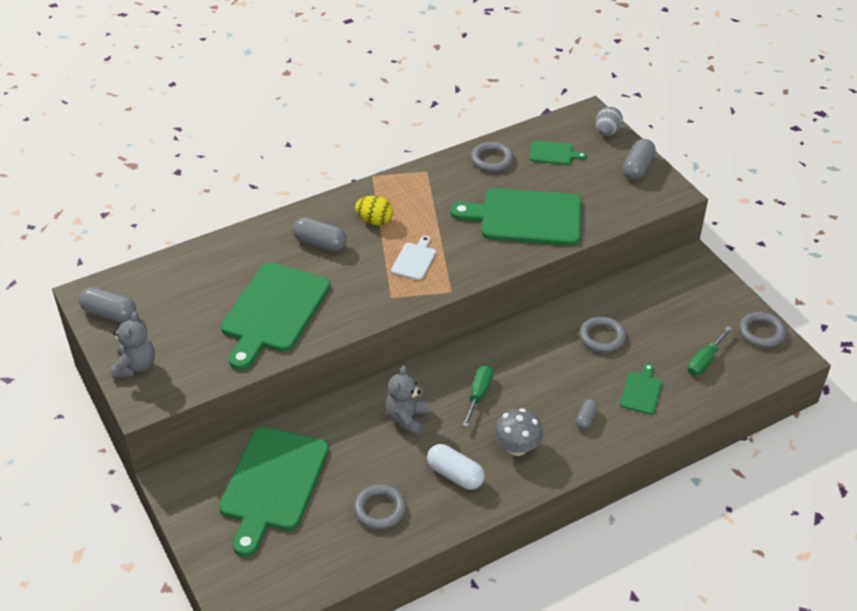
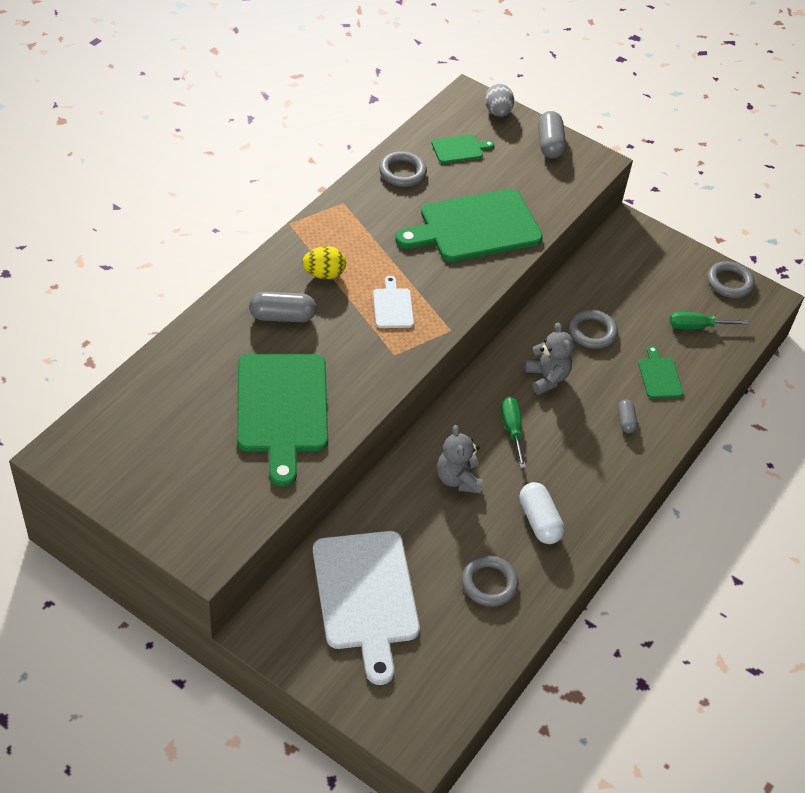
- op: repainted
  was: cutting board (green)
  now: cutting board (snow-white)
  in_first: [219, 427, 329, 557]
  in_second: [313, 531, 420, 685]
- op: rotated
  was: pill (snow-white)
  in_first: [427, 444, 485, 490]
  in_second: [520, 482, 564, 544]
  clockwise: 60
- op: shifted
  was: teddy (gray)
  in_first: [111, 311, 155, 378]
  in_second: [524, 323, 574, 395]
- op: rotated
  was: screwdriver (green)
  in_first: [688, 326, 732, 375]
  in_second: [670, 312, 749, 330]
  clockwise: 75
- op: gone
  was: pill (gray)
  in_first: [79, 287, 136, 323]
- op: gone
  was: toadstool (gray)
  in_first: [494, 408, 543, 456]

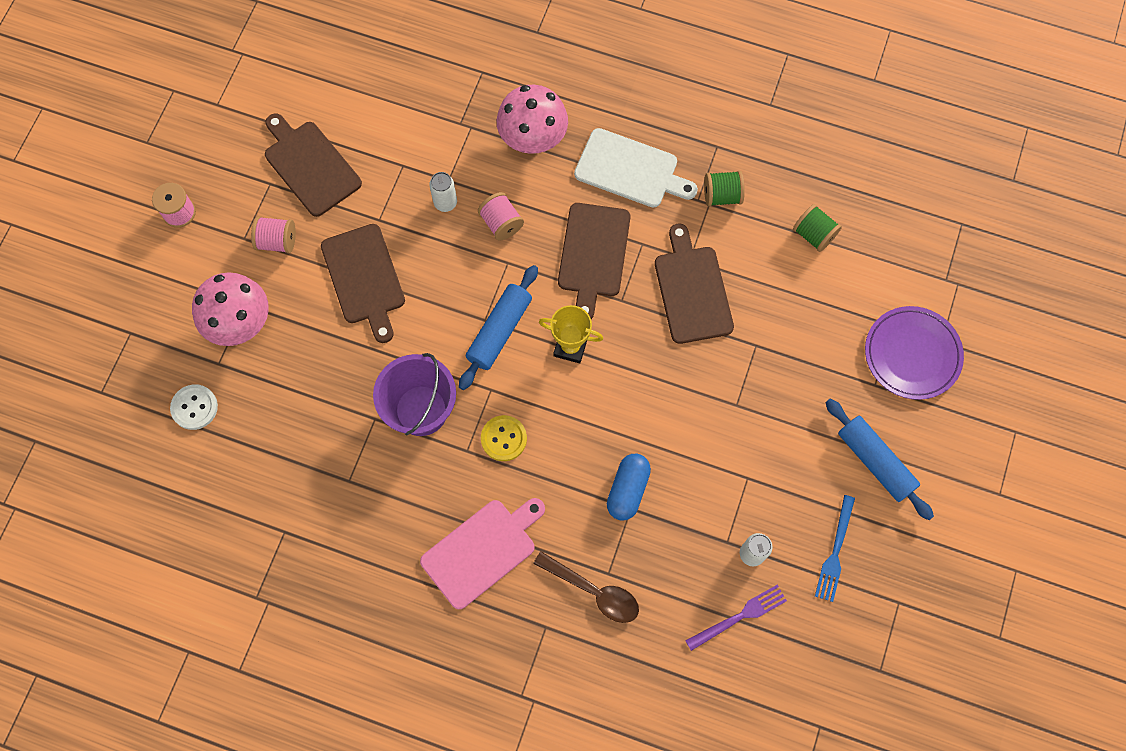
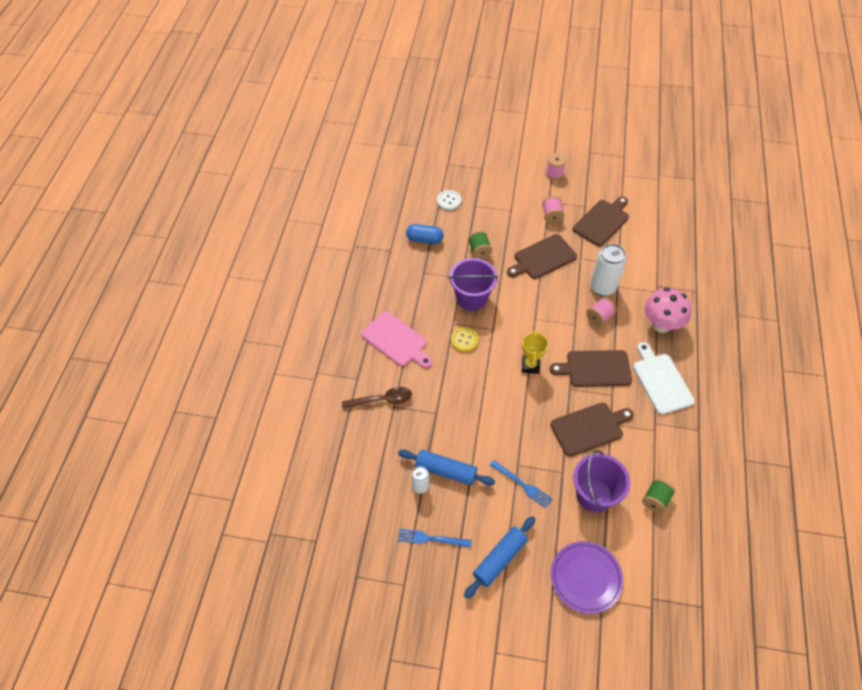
- op: rotated
  was: tablespoon (dark brown)
  in_first: [533, 551, 639, 623]
  in_second: [342, 387, 412, 409]
  clockwise: -120
- op: shifted
  was: pastry roller (royal blue)
  in_first: [459, 265, 538, 390]
  in_second: [398, 450, 495, 486]
- op: shifted
  was: pill (royal blue)
  in_first: [607, 454, 651, 521]
  in_second: [406, 224, 444, 244]
- op: shifted
  was: spool (green)
  in_first: [704, 171, 745, 206]
  in_second: [468, 231, 492, 259]
- op: new
  now: table fork (royal blue)
  in_second: [490, 460, 552, 508]
- op: new
  now: bucket (violet)
  in_second: [573, 450, 630, 512]
- op: scaled
  was: can (snow-white)
  in_first: [429, 172, 457, 212]
  in_second: [590, 244, 626, 296]
  ratio: 1.86
- op: rotated
  was: cutting board (snow-white)
  in_first: [574, 128, 698, 208]
  in_second: [633, 342, 695, 414]
  clockwise: 150
- op: gone
  was: toadstool (rose-pink)
  in_first: [192, 272, 269, 346]
- op: gone
  was: table fork (violet)
  in_first: [685, 585, 787, 651]

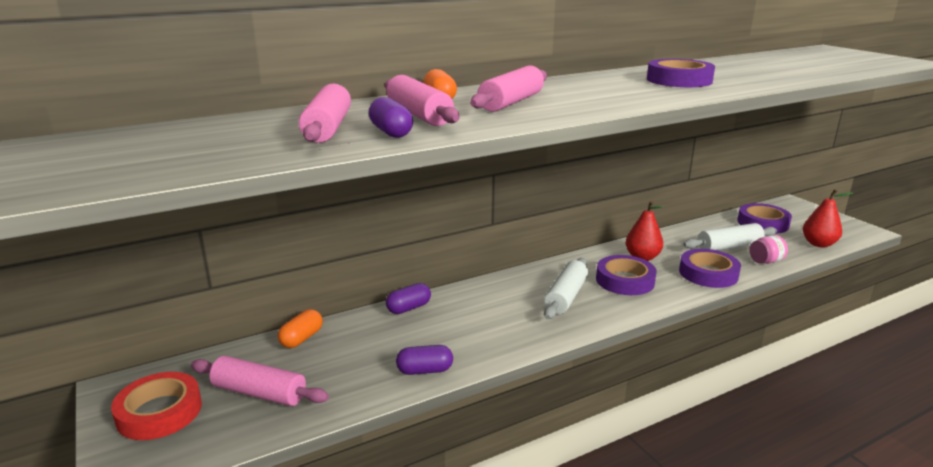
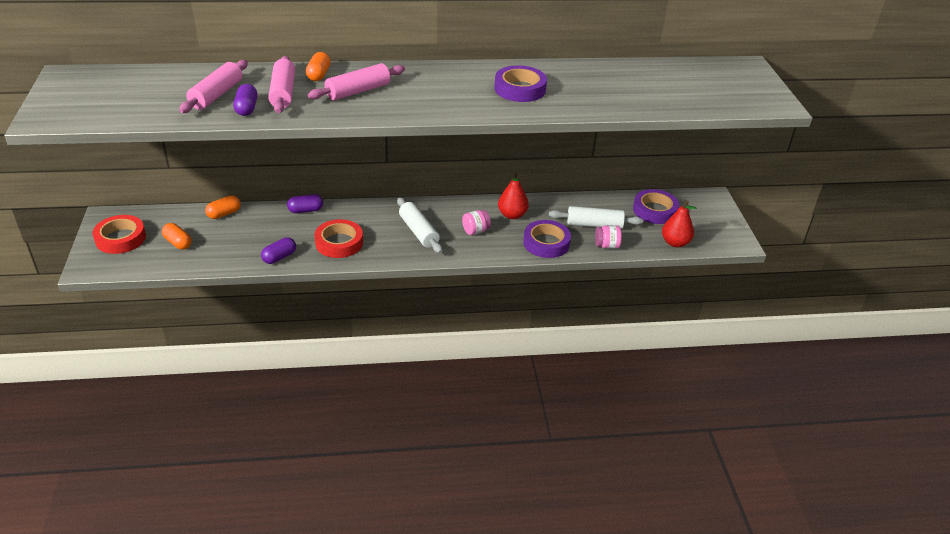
- op: swapped
  was: pastry roller (rose-pink)
  now: pill (orange)
  in_first: [191, 356, 329, 406]
  in_second: [162, 223, 192, 250]
- op: rotated
  was: pill (violet)
  in_first: [396, 345, 453, 375]
  in_second: [261, 237, 296, 264]
  clockwise: -60
- op: new
  now: tape (red)
  in_second: [315, 219, 363, 258]
- op: rotated
  was: pastry roller (snow-white)
  in_first: [544, 258, 588, 319]
  in_second: [397, 197, 442, 253]
  clockwise: -75
- op: swapped
  was: tape (violet)
  now: preserve jar (rose-pink)
  in_first: [596, 255, 657, 295]
  in_second: [462, 210, 491, 235]

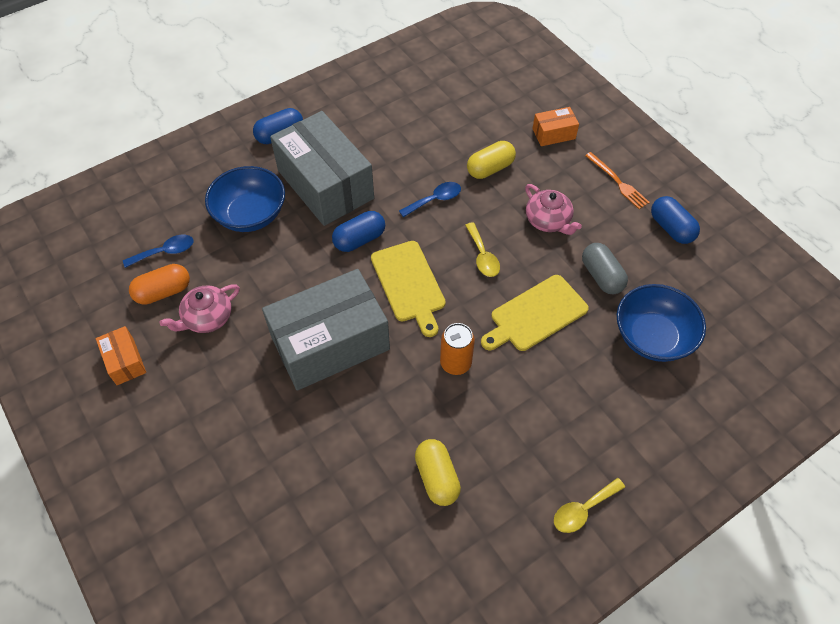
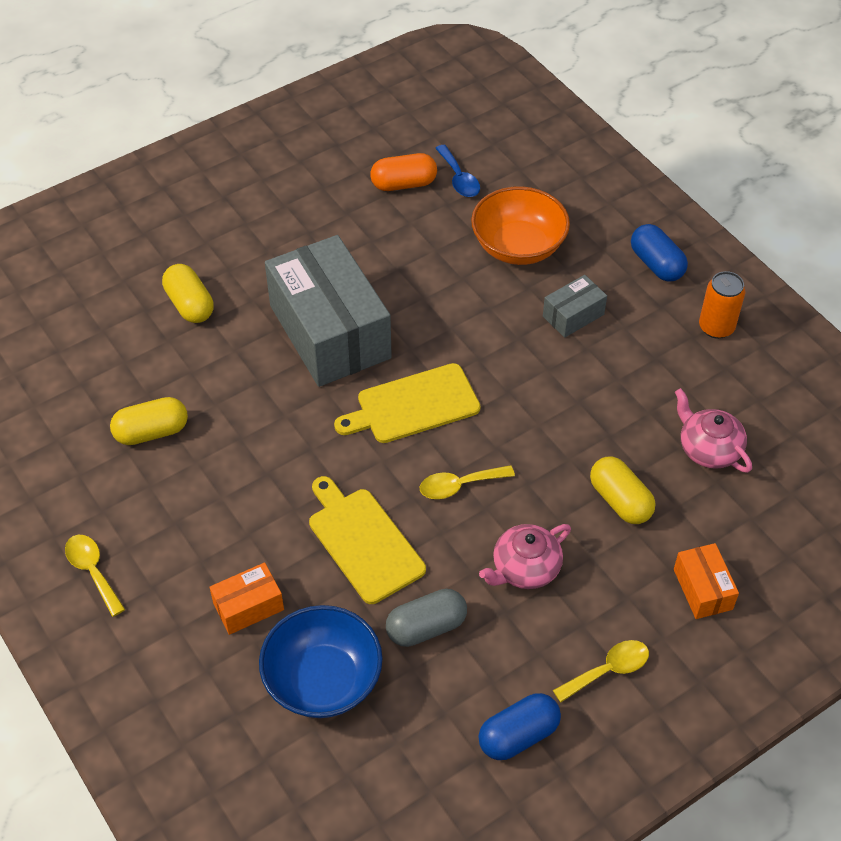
- op: new
  now: pill (bright yellow)
  in_second: [162, 264, 214, 323]
- op: shifted
  was: box (orange)
  in_first: [96, 326, 146, 385]
  in_second: [209, 562, 284, 635]
- op: rotated
  was: pill (orange)
  in_first: [129, 264, 190, 305]
  in_second: [370, 153, 437, 191]
  clockwise: -75
- op: repainted
  was: deep dish (royal blue)
  now: deep dish (orange)
  in_first: [205, 166, 285, 232]
  in_second: [471, 186, 570, 265]
- op: scaled
  was: box (gray)
  in_first: [270, 111, 374, 226]
  in_second: [543, 275, 607, 338]
  ratio: 0.44
- op: swapped
  was: table fork (orange)
  now: tablespoon (bright yellow)
  in_first: [585, 152, 650, 209]
  in_second: [553, 640, 649, 702]
- op: shifted
  was: china teapot (rose-pink)
  in_first: [160, 284, 240, 333]
  in_second: [675, 388, 752, 473]
- op: shifted
  was: can (orange)
  in_first: [440, 323, 475, 375]
  in_second: [699, 271, 745, 339]
- op: gone
  was: pill (royal blue)
  in_first: [332, 211, 385, 252]
- op: gone
  was: tablespoon (royal blue)
  in_first: [399, 182, 461, 217]

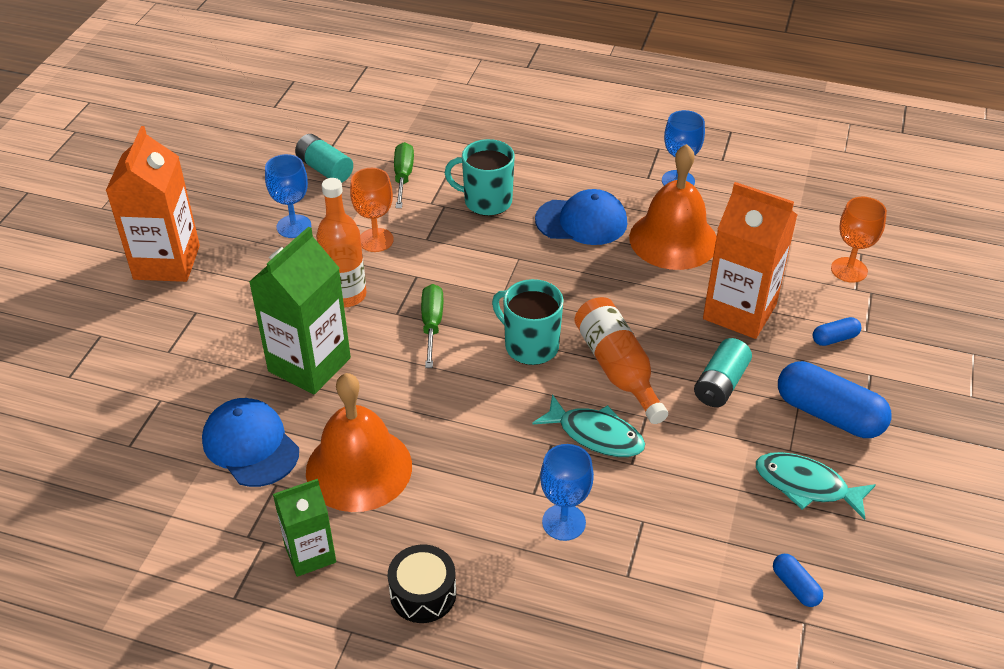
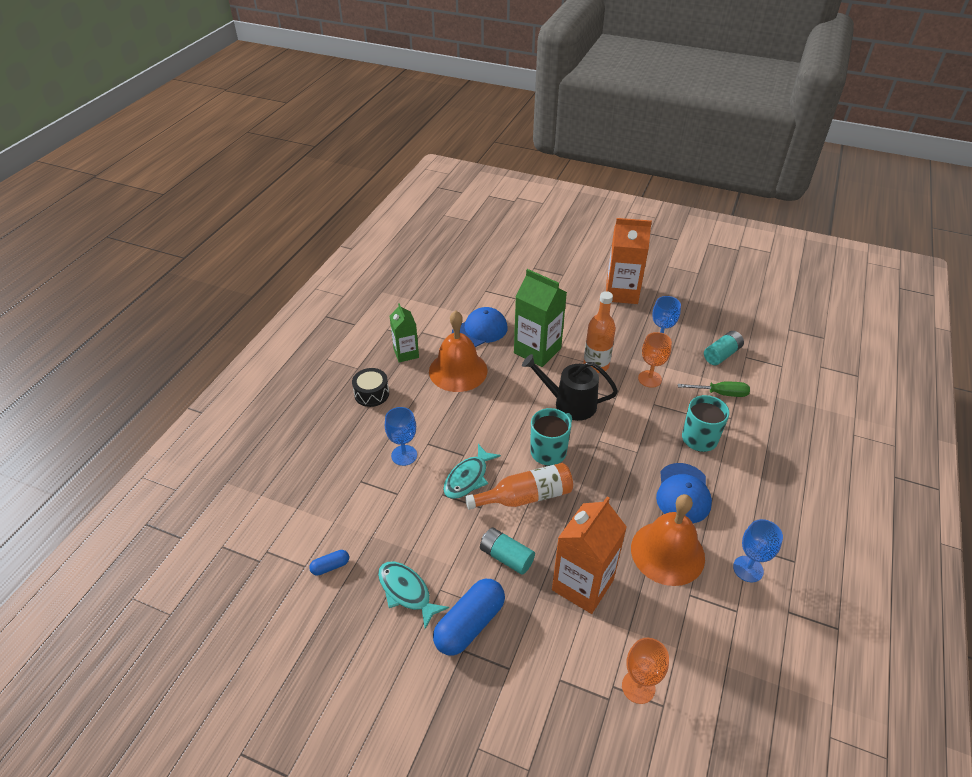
- op: rotated
  was: toy fish (turquoise)
  in_first: [756, 452, 876, 520]
  in_second: [378, 562, 449, 629]
  clockwise: -75
- op: swapped
  was: screwdriver (green)
  now: watering can (jet-black)
  in_first: [421, 284, 443, 368]
  in_second: [522, 354, 618, 421]
- op: gone
  was: pill (royal blue)
  in_first: [813, 317, 861, 346]

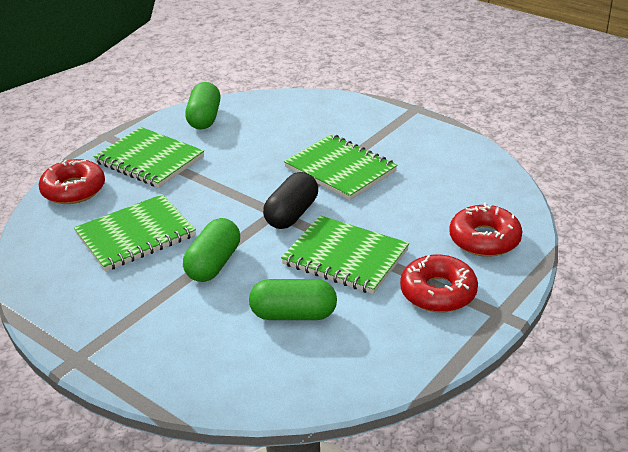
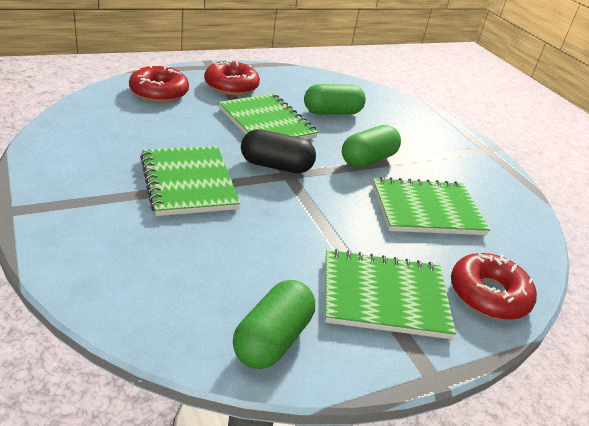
- op: rotated
  was: pill (jet-black)
  in_first: [263, 172, 318, 229]
  in_second: [241, 129, 316, 173]
  clockwise: 45
- op: rotated
  was: pill (green)
  in_first: [249, 279, 337, 320]
  in_second: [304, 84, 366, 114]
  clockwise: -45
- op: rotated
  was: notebook (green)
  in_first: [93, 127, 204, 188]
  in_second: [325, 249, 456, 339]
  clockwise: -60

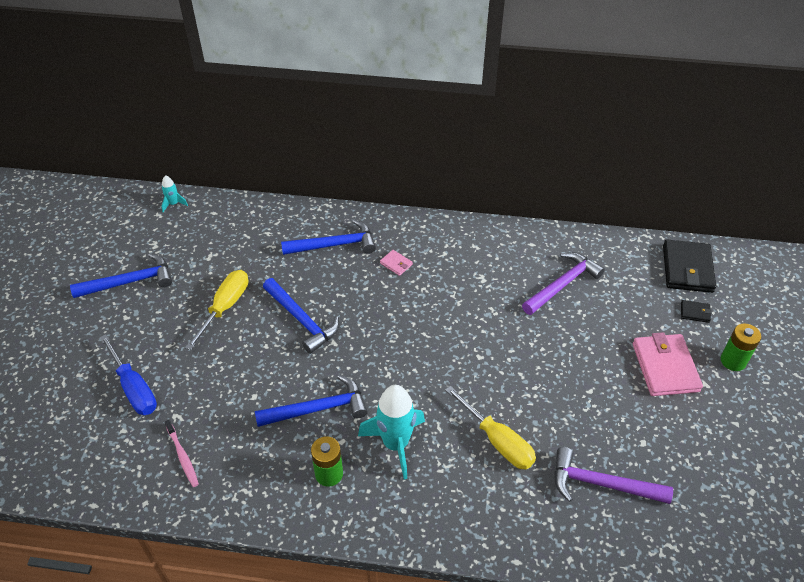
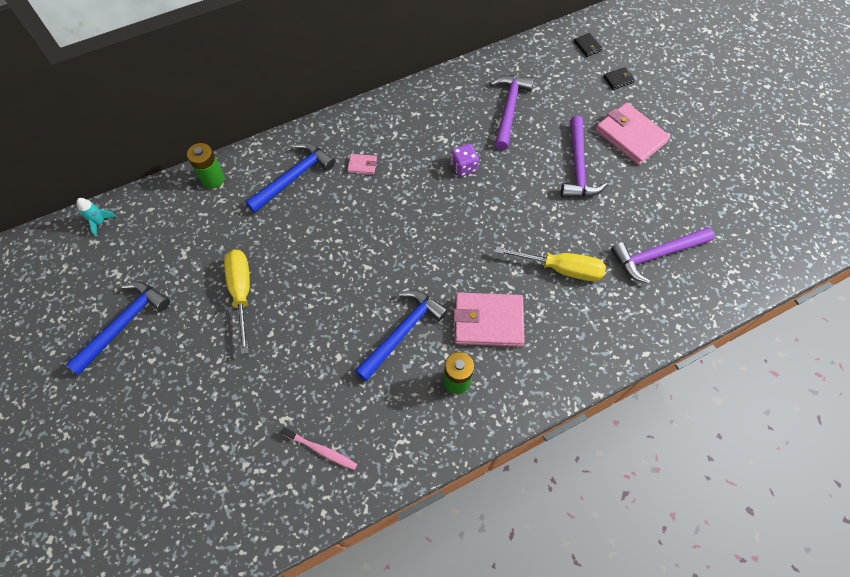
- op: shifted
  was: power cell (green)
  in_first: [721, 324, 761, 371]
  in_second: [187, 143, 225, 188]
- op: new
  now: game die (violet)
  in_second: [451, 144, 479, 177]
- op: swapped
  was: rocket (turquoise)
  now: card wallet (rose-pink)
  in_first: [358, 385, 425, 480]
  in_second: [454, 292, 524, 347]
- op: new
  now: claw hammer (violet)
  in_second: [561, 116, 607, 197]
- op: scaled
  was: card wallet (jet-black)
  in_first: [663, 240, 716, 293]
  in_second: [574, 33, 603, 57]
  ratio: 0.45
- op: gone
  was: screwdriver (royal blue)
  in_first: [100, 334, 157, 415]
- op: gone
  was: claw hammer (royal blue)
  in_first: [263, 278, 339, 354]

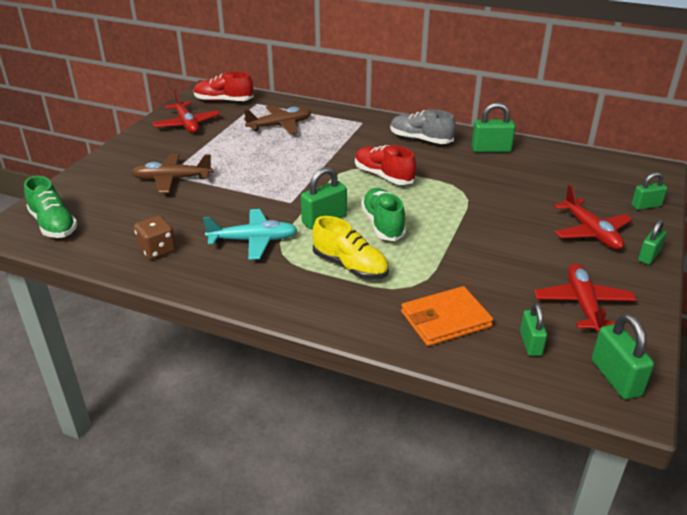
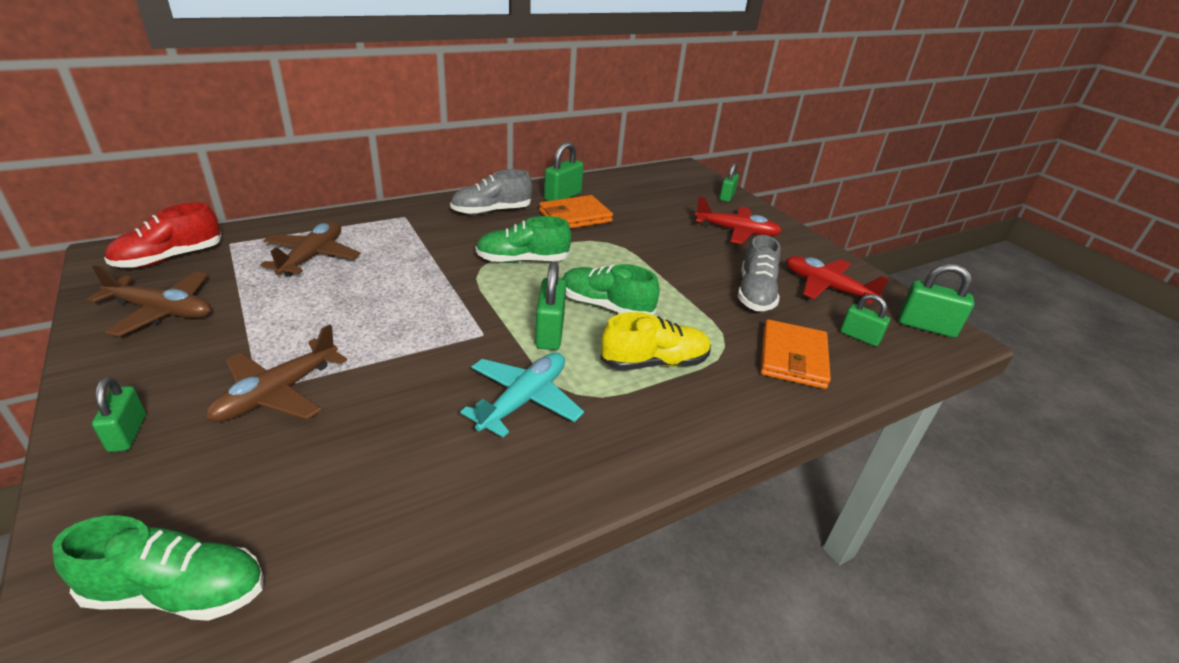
- op: repainted
  was: aeroplane (red)
  now: aeroplane (dark brown)
  in_first: [152, 90, 220, 133]
  in_second: [87, 265, 211, 337]
- op: shifted
  was: lock (green)
  in_first: [638, 219, 666, 265]
  in_second: [92, 377, 146, 452]
- op: repainted
  was: sneaker (red)
  now: sneaker (green)
  in_first: [355, 145, 416, 185]
  in_second: [476, 216, 571, 263]
- op: new
  now: card wallet (orange)
  in_second: [539, 195, 613, 229]
- op: new
  now: sneaker (gray)
  in_second: [738, 235, 781, 311]
- op: gone
  was: game die (dark brown)
  in_first: [134, 215, 176, 260]

